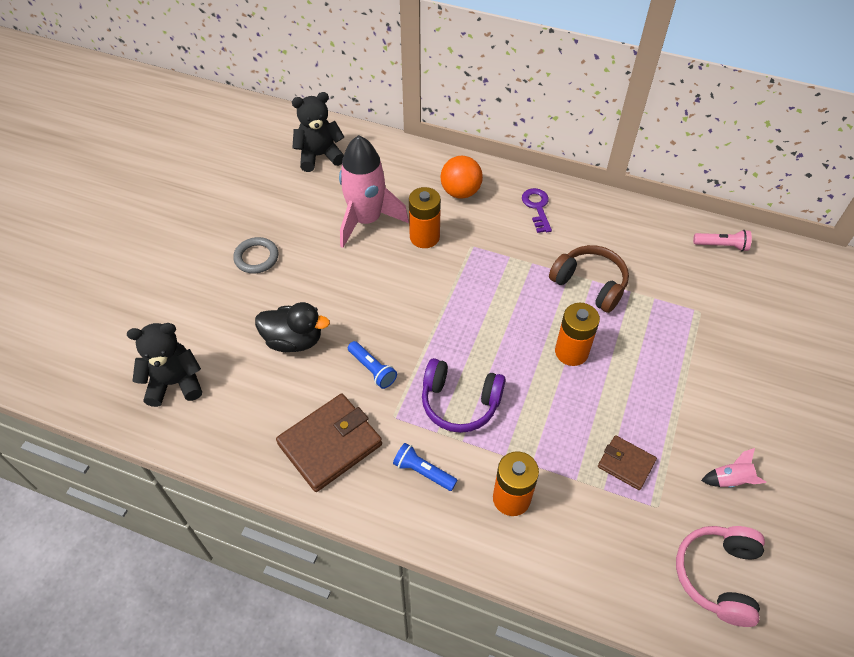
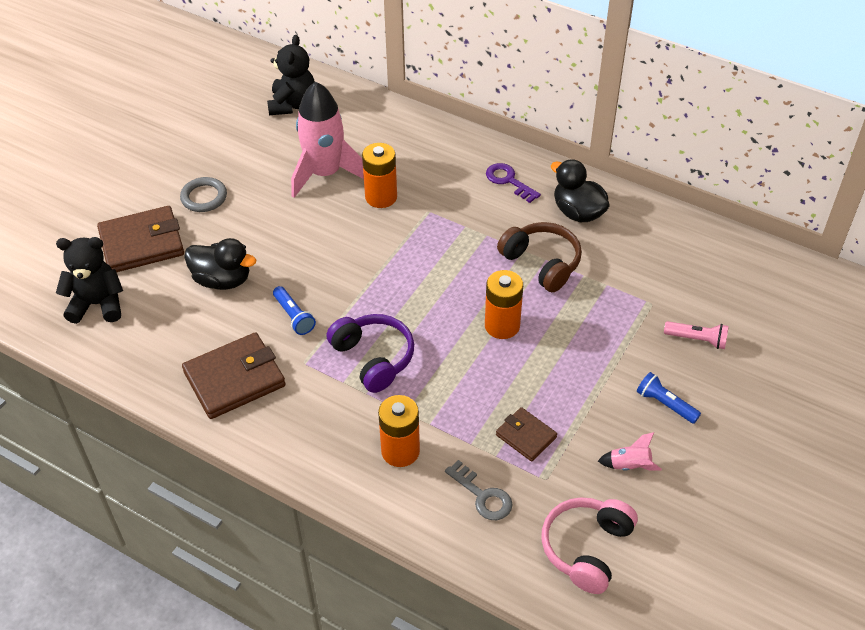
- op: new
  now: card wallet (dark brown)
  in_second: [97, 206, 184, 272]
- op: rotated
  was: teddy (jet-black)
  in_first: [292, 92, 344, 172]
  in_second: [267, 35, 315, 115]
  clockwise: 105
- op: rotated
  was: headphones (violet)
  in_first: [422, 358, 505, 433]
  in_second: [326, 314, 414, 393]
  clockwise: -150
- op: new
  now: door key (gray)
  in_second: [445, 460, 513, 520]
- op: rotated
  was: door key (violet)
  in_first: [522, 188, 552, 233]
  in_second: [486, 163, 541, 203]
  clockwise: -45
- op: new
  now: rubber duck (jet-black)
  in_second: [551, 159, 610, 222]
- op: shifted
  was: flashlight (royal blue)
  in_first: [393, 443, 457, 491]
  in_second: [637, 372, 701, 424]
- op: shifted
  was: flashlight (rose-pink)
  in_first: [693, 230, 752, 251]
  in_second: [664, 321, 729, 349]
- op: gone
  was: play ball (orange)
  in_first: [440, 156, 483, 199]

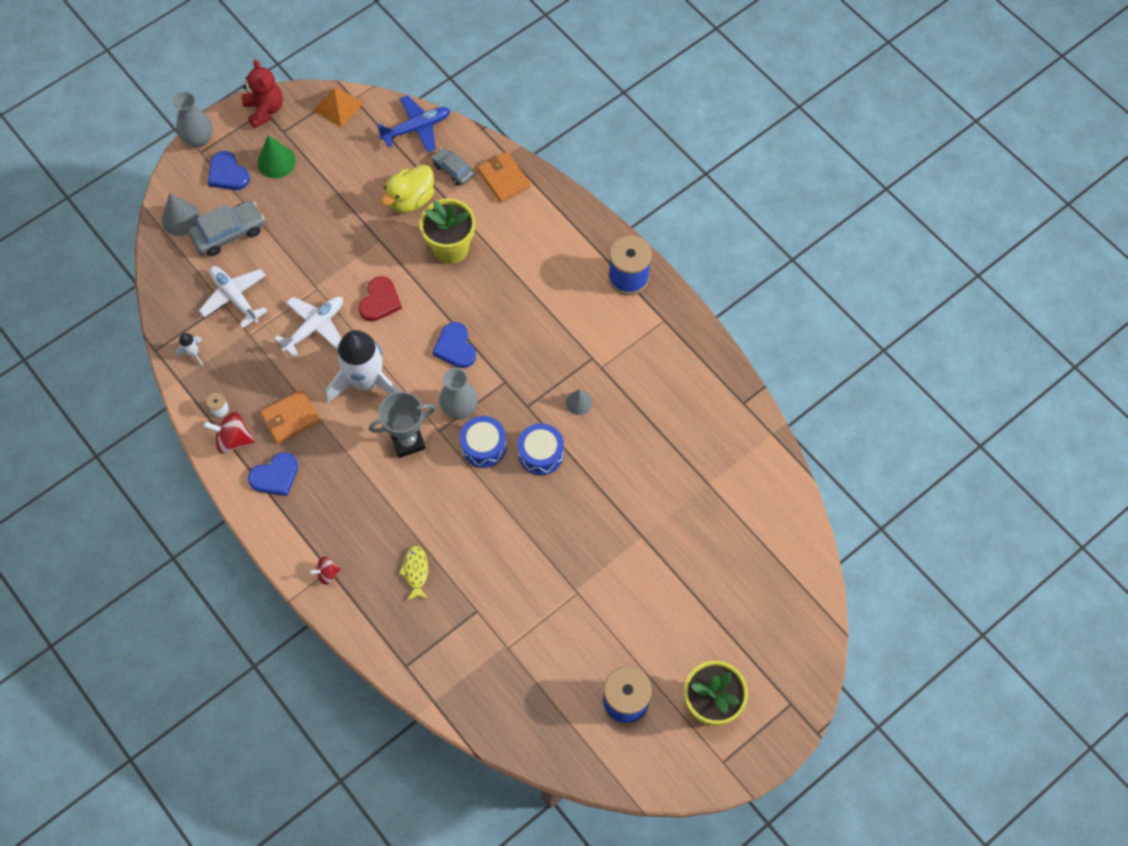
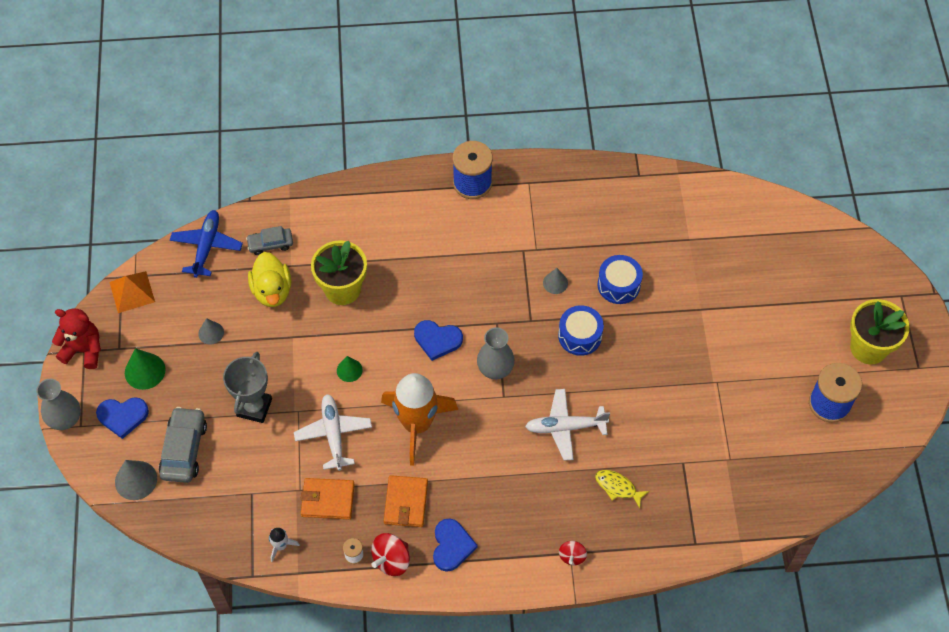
- op: new
  now: cone (gray)
  in_second: [198, 318, 224, 345]
- op: shifted
  was: trophy (gray)
  in_first: [369, 392, 436, 458]
  in_second: [223, 352, 272, 423]
- op: shifted
  was: card wallet (orange)
  in_first: [477, 152, 531, 203]
  in_second: [300, 478, 355, 519]
- op: swapped
  was: heart (red)
  now: cone (green)
  in_first: [358, 276, 402, 322]
  in_second: [337, 356, 363, 382]
- op: repainted
  was: rocket (snow-white)
  now: rocket (orange)
  in_first: [326, 330, 400, 403]
  in_second: [381, 373, 458, 466]
- op: shifted
  was: aeroplane (snow-white)
  in_first: [199, 266, 267, 328]
  in_second: [525, 389, 610, 461]
- op: shifted
  was: snare drum (royal blue)
  in_first: [460, 416, 507, 468]
  in_second: [598, 255, 643, 304]

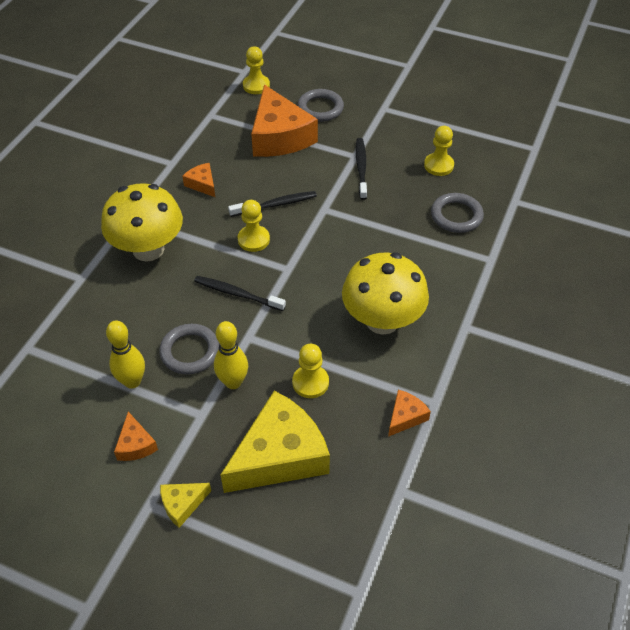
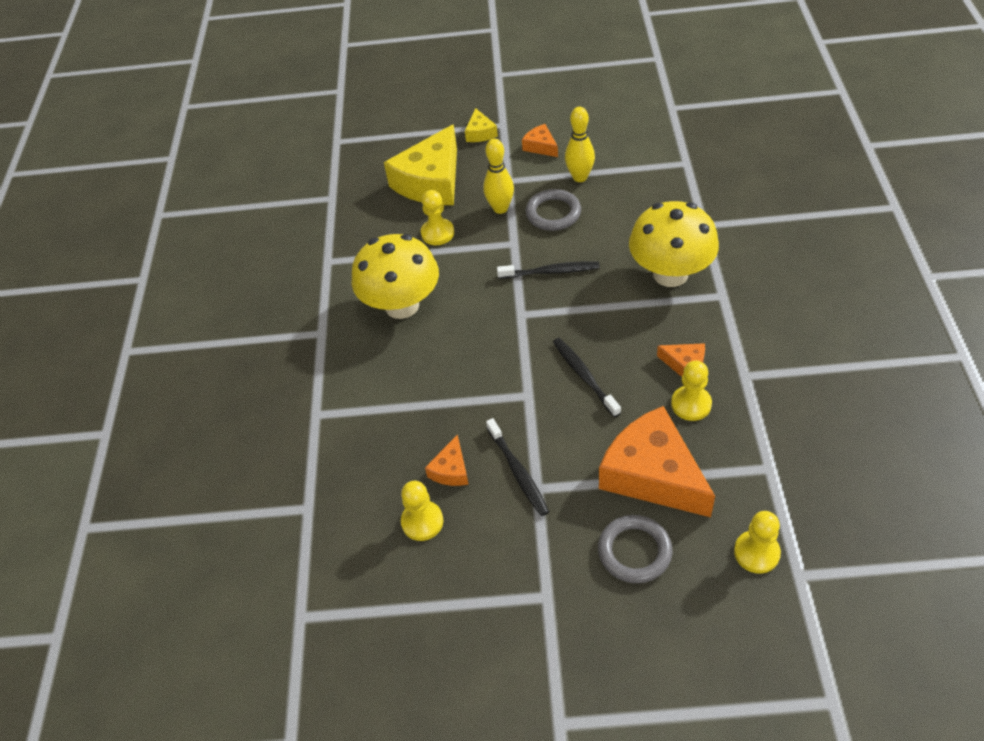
- op: shifted
  was: cheese (orange)
  in_first: [388, 390, 431, 437]
  in_second: [425, 434, 469, 486]
- op: rotated
  was: cheese (bright yellow)
  in_first: [160, 483, 211, 528]
  in_second: [465, 108, 498, 142]
  clockwise: 135
- op: rotated
  was: toothbrush (jet-black)
  in_first: [228, 191, 317, 217]
  in_second: [553, 338, 621, 417]
  clockwise: 105
- op: shifted
  was: game pawn (bright yellow)
  in_first: [238, 200, 270, 252]
  in_second: [671, 361, 712, 421]
- op: gone
  was: hoop (gray)
  in_first: [431, 193, 484, 233]

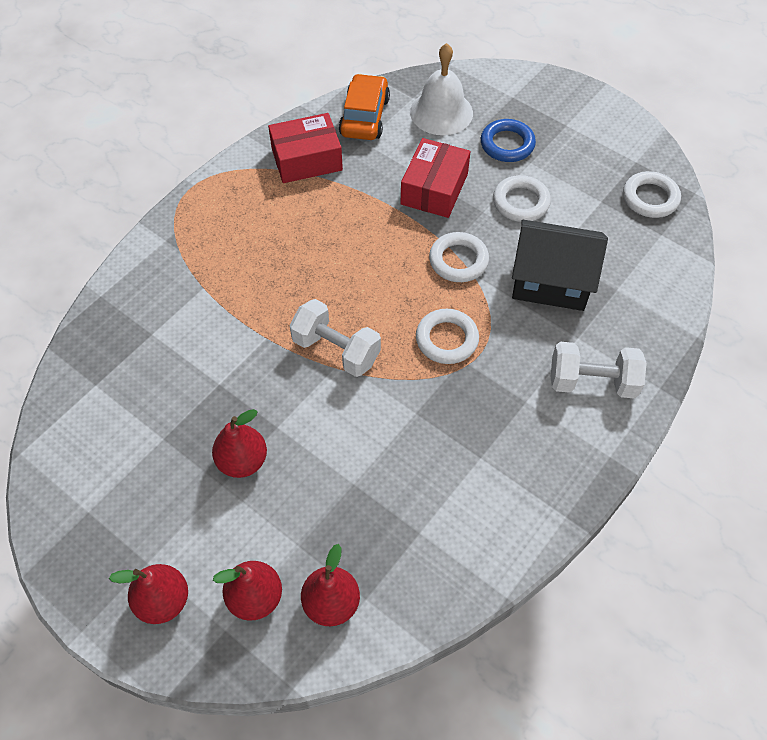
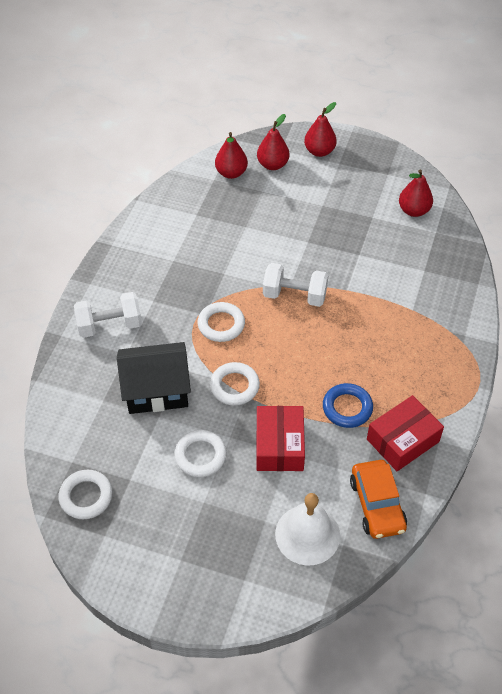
- op: shifted
  was: hoop (royal blue)
  in_first: [481, 119, 536, 162]
  in_second: [323, 383, 373, 428]
- op: shifted
  was: pear fruit (red)
  in_first: [212, 409, 267, 478]
  in_second: [399, 170, 433, 217]

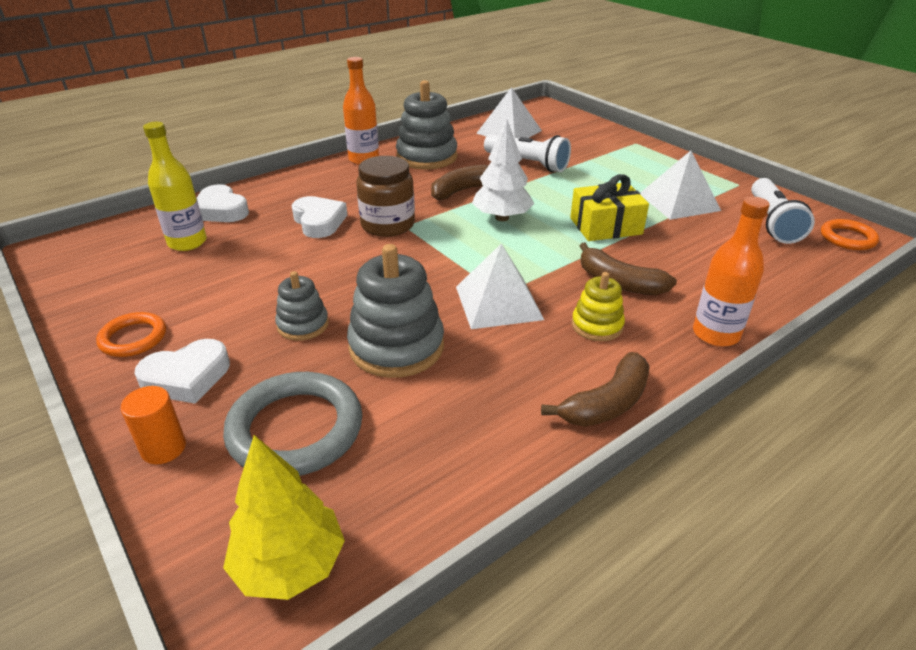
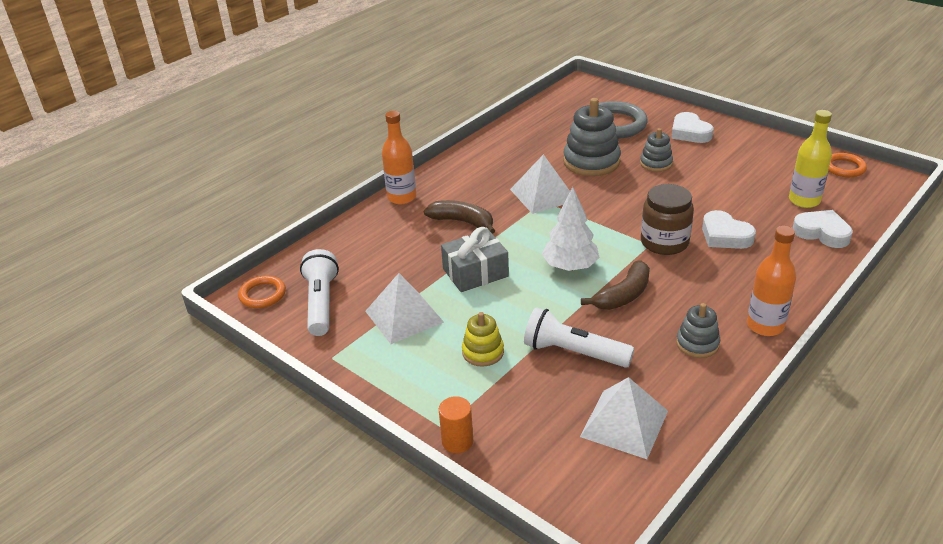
- op: shifted
  was: solid cylinder (orange)
  in_first: [120, 386, 186, 464]
  in_second: [439, 396, 473, 453]
- op: repainted
  was: wrapped gift (bright yellow)
  now: wrapped gift (gray)
  in_first: [570, 174, 649, 241]
  in_second: [441, 227, 509, 292]
- op: shifted
  was: stacking toy (bright yellow)
  in_first: [572, 272, 625, 341]
  in_second: [462, 312, 504, 367]
- op: rotated
  was: heart (snow-white)
  in_first: [135, 339, 230, 403]
  in_second: [671, 112, 714, 143]
  clockwise: -75
- op: scaled
  was: stacking toy (gray)
  in_first: [396, 80, 457, 170]
  in_second: [676, 303, 720, 358]
  ratio: 0.56
- op: shifted
  was: hoop (orange)
  in_first: [96, 312, 166, 357]
  in_second: [828, 153, 867, 177]
- op: gone
  was: fir tree (bright yellow)
  in_first: [223, 435, 345, 600]
- op: gone
  was: banana fruit (dark brown)
  in_first: [541, 352, 650, 427]

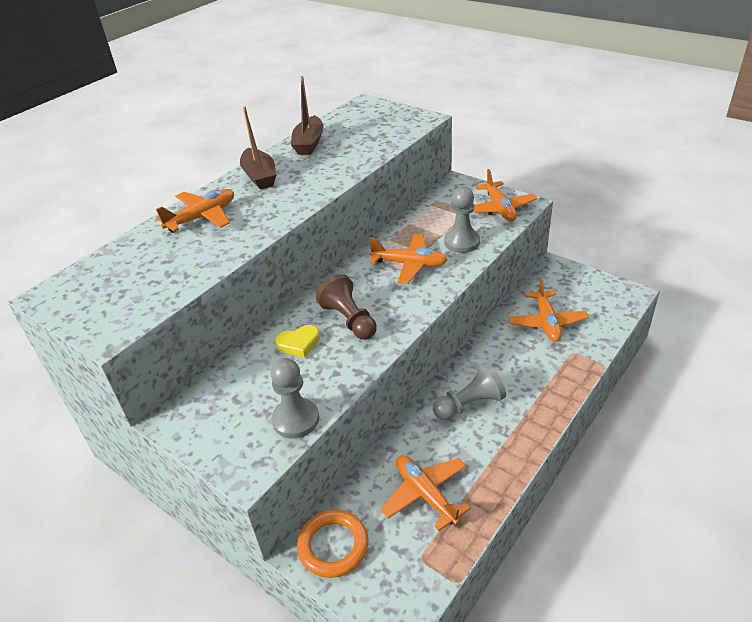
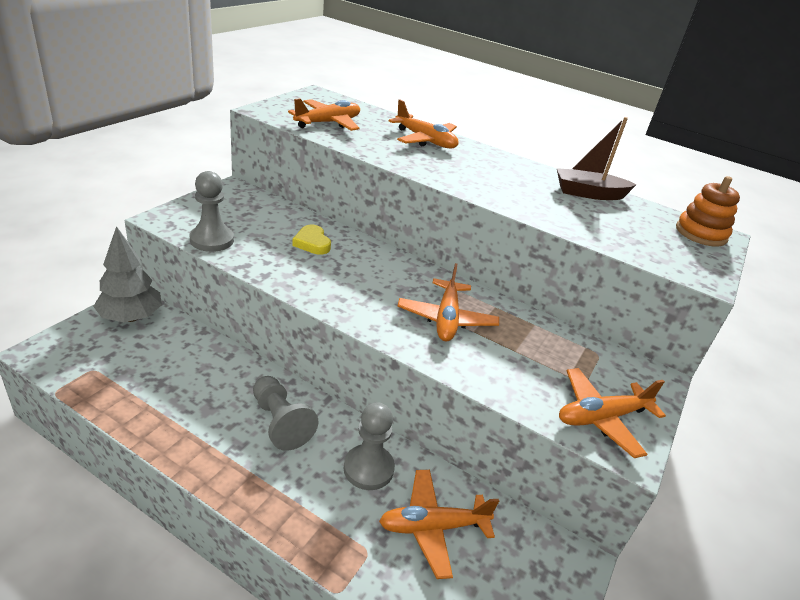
- op: swapped
  was: hoop (orange)
  now: fir tree (gray)
  in_first: [297, 510, 368, 578]
  in_second: [93, 226, 162, 322]
- op: shifted
  was: aeroplane (orange)
  in_first: [381, 455, 471, 531]
  in_second: [288, 98, 360, 131]
- op: shifted
  was: game pawn (gray)
  in_first: [444, 187, 480, 253]
  in_second: [344, 402, 395, 490]
- op: new
  now: stacking toy (orange)
  in_second: [676, 176, 740, 247]
- op: gone
  was: toy boat (dark brown)
  in_first: [240, 106, 277, 189]
- op: gone
  was: game pawn (dark brown)
  in_first: [316, 274, 377, 340]

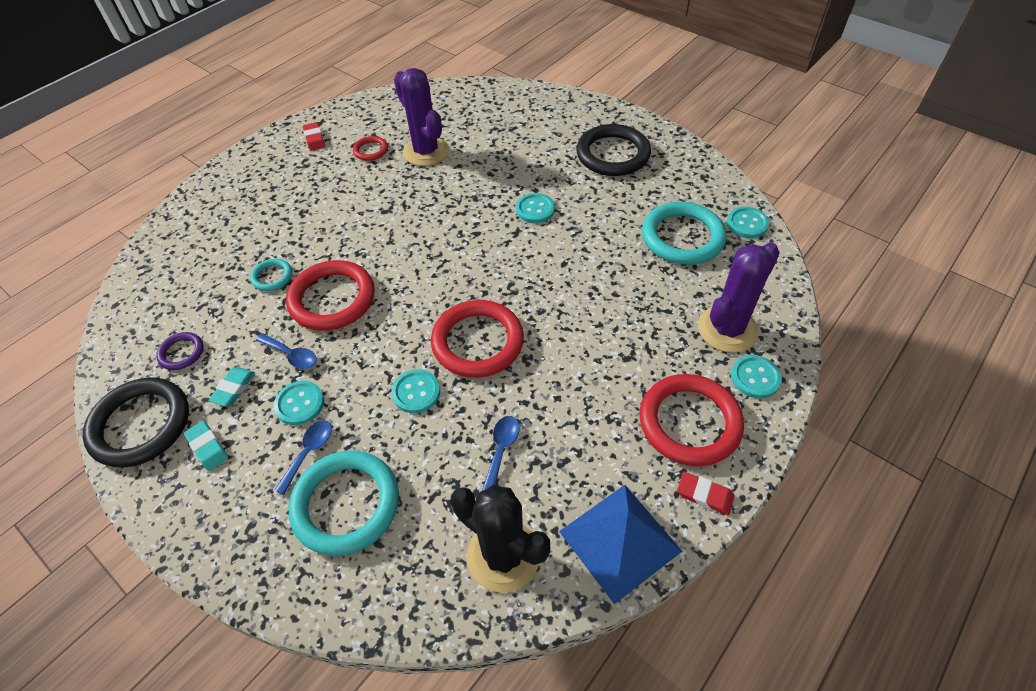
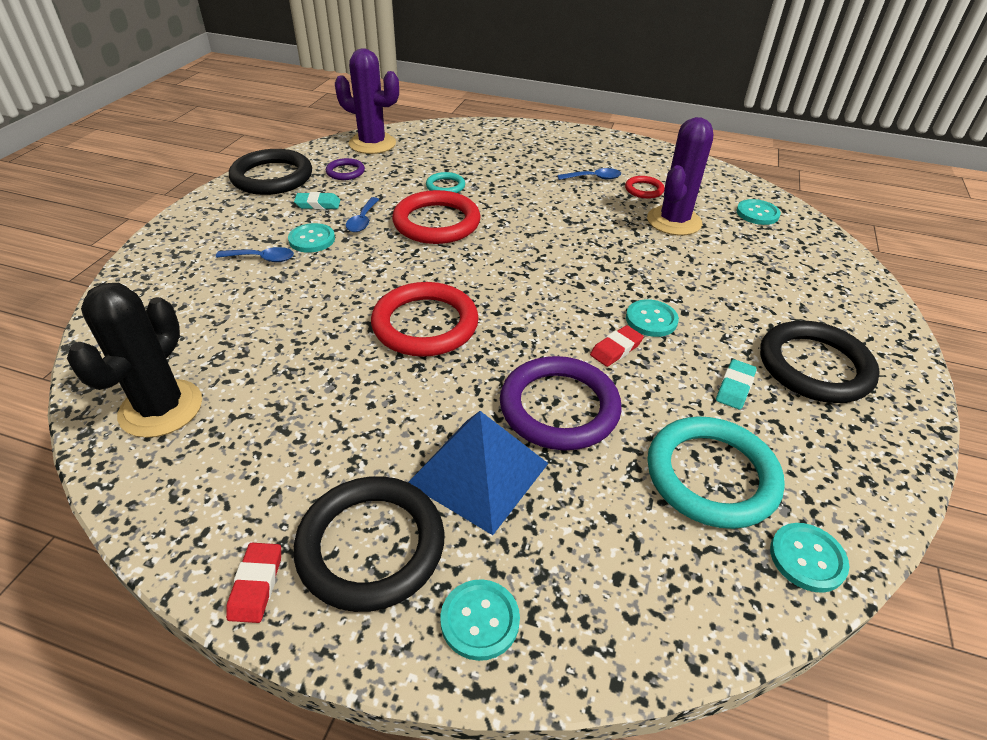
- op: repainted
  was: hoop (red)
  now: hoop (jet-black)
  in_first: [639, 374, 744, 466]
  in_second: [294, 476, 444, 612]
- op: shifted
  was: prickly plant (violet)
  in_first: [698, 242, 780, 353]
  in_second: [335, 48, 399, 154]
- op: shifted
  was: pyramid shape (royal blue)
  in_first: [559, 485, 682, 604]
  in_second: [408, 411, 548, 535]
- op: new
  now: hoop (violet)
  in_second: [500, 356, 622, 450]
- op: shifted
  was: tablespoon (royal blue)
  in_first: [482, 416, 520, 491]
  in_second: [557, 168, 621, 180]
- op: shifted
  was: eraser (red)
  in_first: [303, 122, 325, 151]
  in_second: [590, 325, 644, 367]
- op: shifted
  was: eraser (turquoise)
  in_first: [184, 421, 228, 471]
  in_second: [716, 359, 757, 410]
- op: shifted
  was: shirt button (turquoise)
  in_first: [391, 370, 440, 413]
  in_second: [736, 199, 781, 225]
- op: gone
  was: hoop (turquoise)
  in_first: [288, 450, 399, 556]

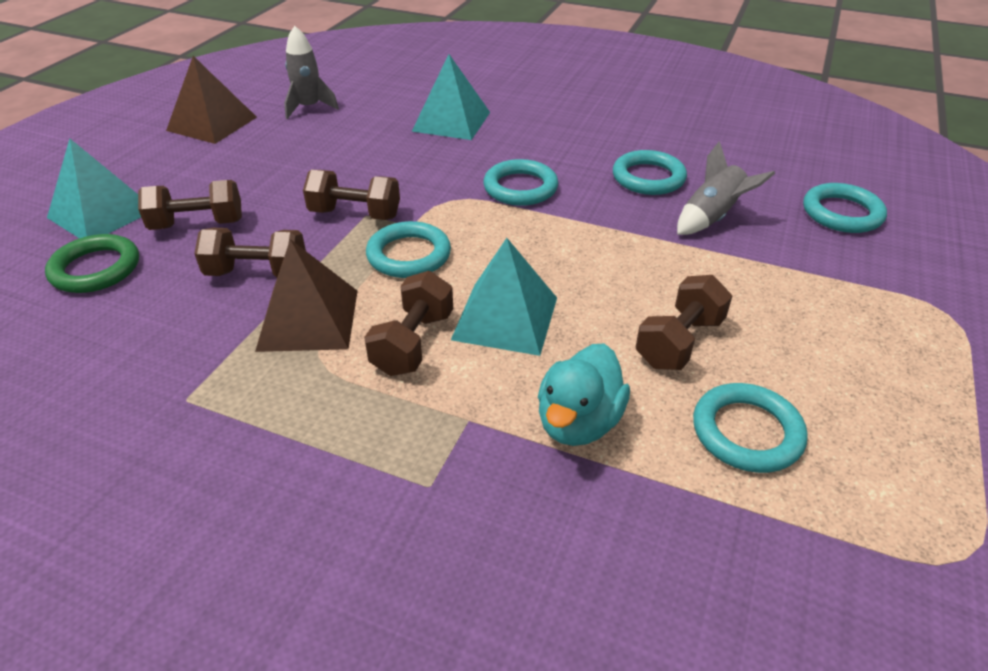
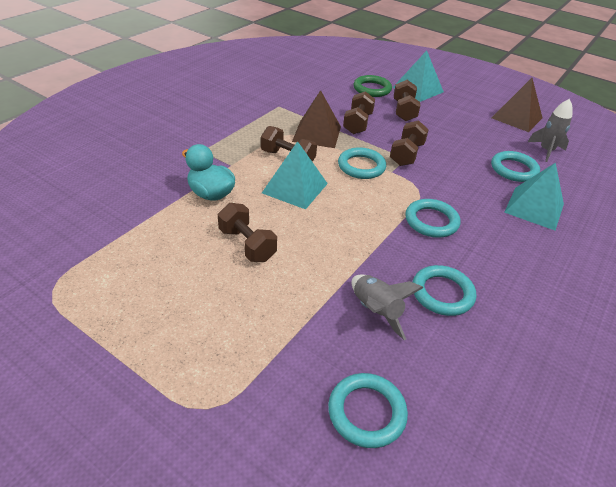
- op: shifted
  was: hoop (turquoise)
  in_first: [693, 383, 808, 473]
  in_second: [491, 151, 540, 182]

